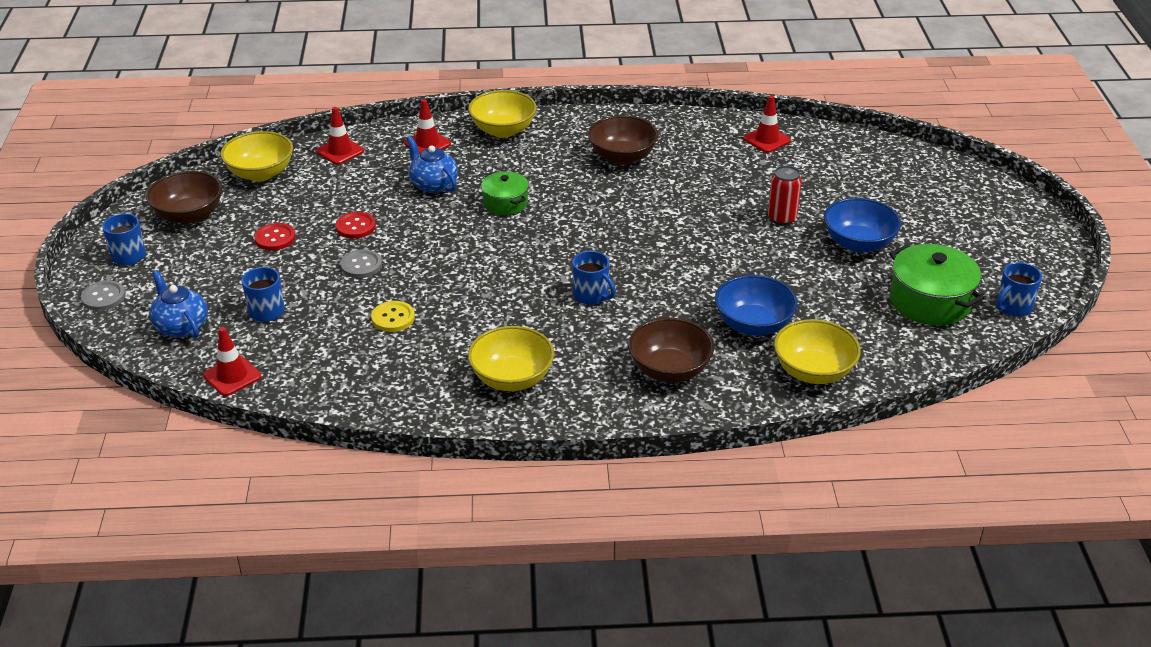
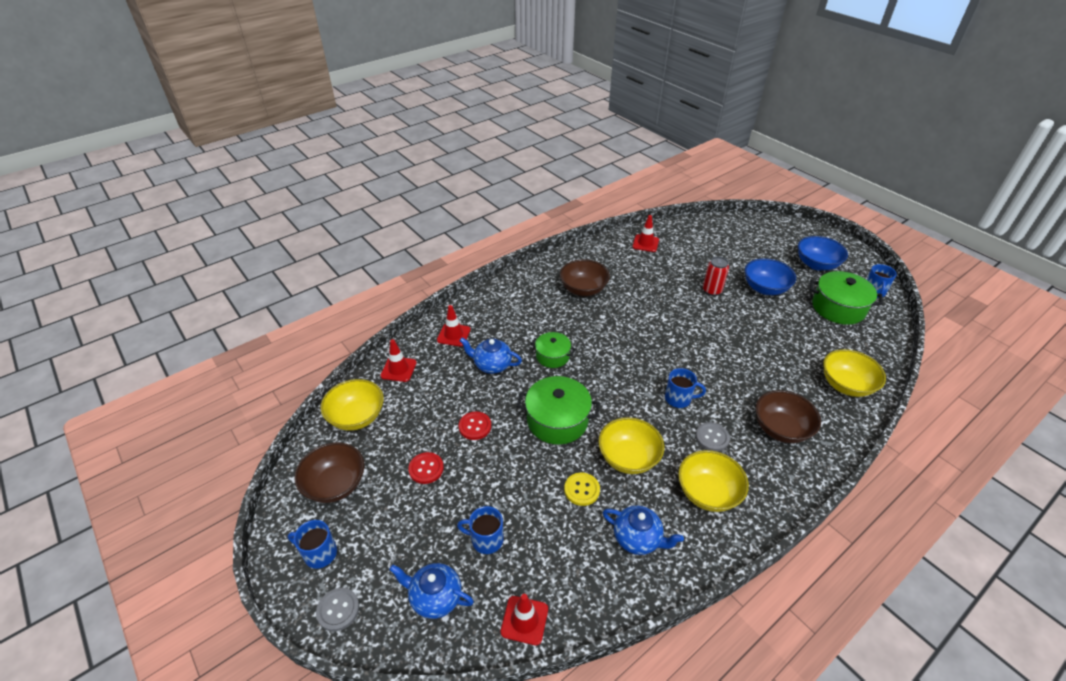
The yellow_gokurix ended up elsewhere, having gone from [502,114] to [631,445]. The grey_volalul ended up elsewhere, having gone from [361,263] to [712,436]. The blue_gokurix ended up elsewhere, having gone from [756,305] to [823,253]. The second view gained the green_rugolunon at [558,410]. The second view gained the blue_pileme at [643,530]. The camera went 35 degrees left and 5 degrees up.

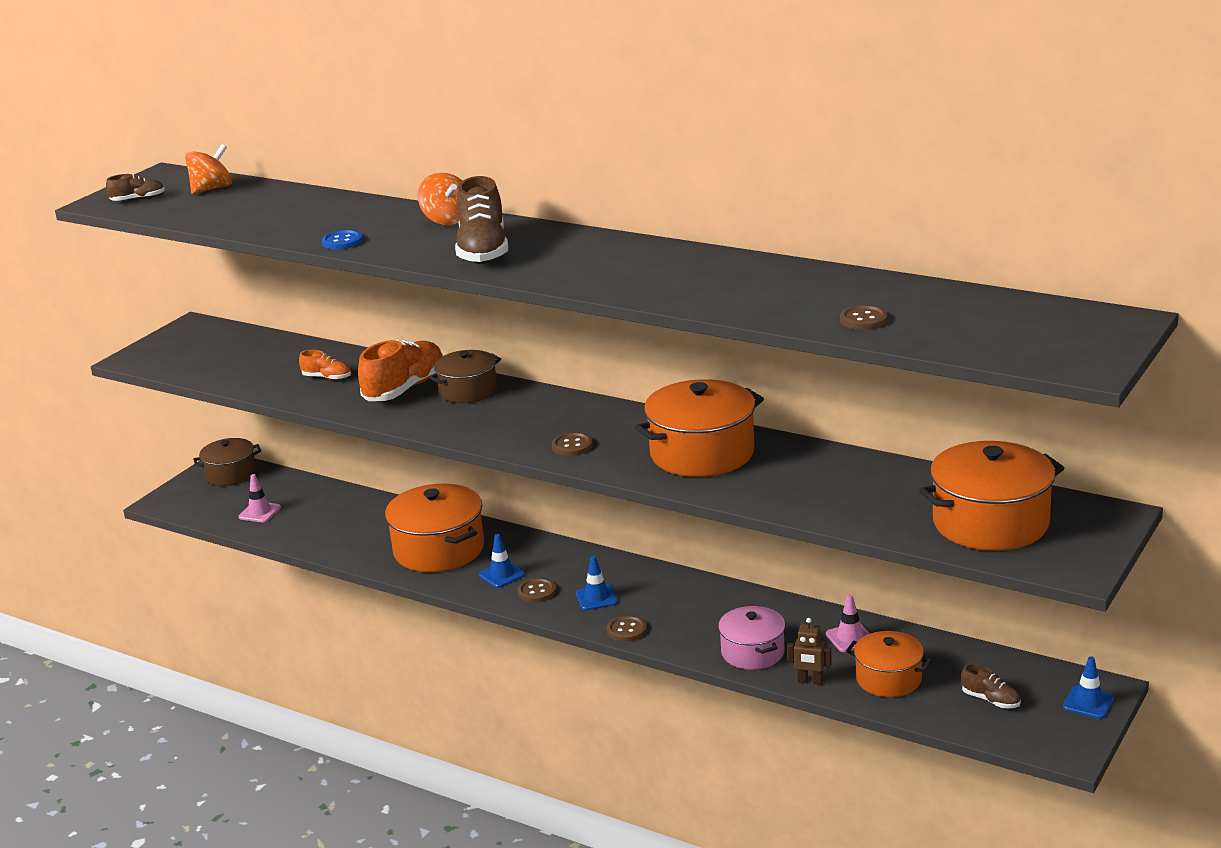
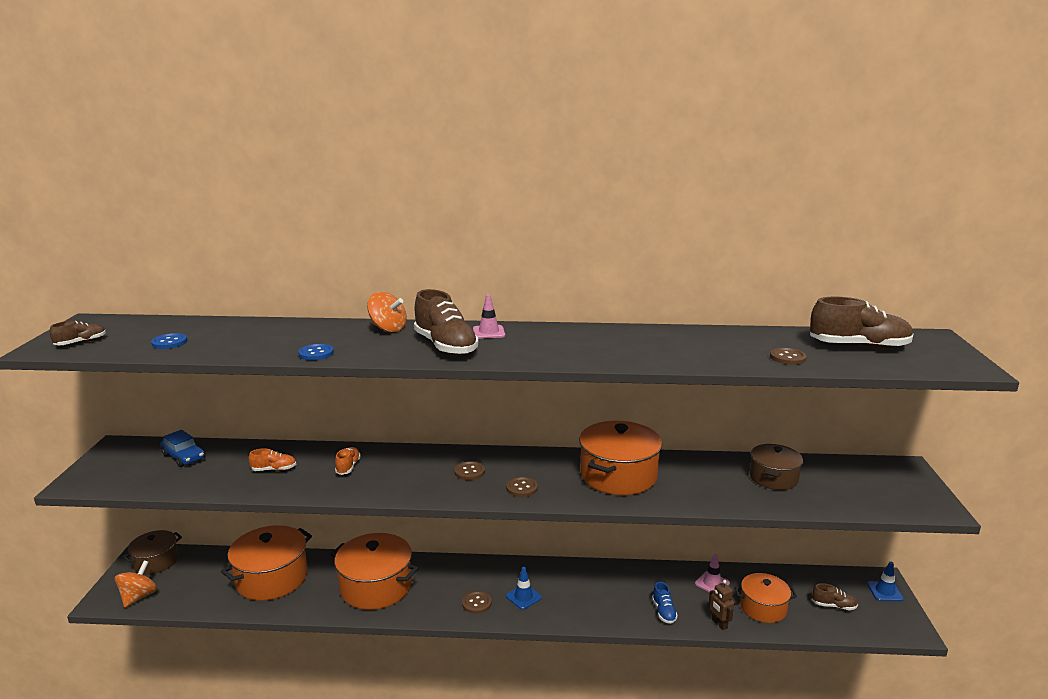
The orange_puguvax ended up elsewhere, having gone from [208,169] to [136,583]. The size of the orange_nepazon at [400,370] changed by a factor of 0.50. The brown_rugolunon ended up elsewhere, having gone from [465,376] to [776,467]. The orange_rugolunon ended up elsewhere, having gone from [991,496] to [266,563]. The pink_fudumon ended up elsewhere, having gone from [259,498] to [489,317]. The second view lost the blue_fudumon at [502,561]. Where the pink_rugolunon stood at [751,638], the blue_nepazon came to stand at [665,603]. The brown_volalul ended up elsewhere, having gone from [627,628] to [469,470]. The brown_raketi at [809,651] ended up facing another way, 75 degrees clockwise from before. The second view gained the brown_nepazon at [861,323]. The second view gained the blue_volalul at [169,341]. The second view gained the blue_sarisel at [182,448]. The camera went 30 degrees left and 5 degrees down.

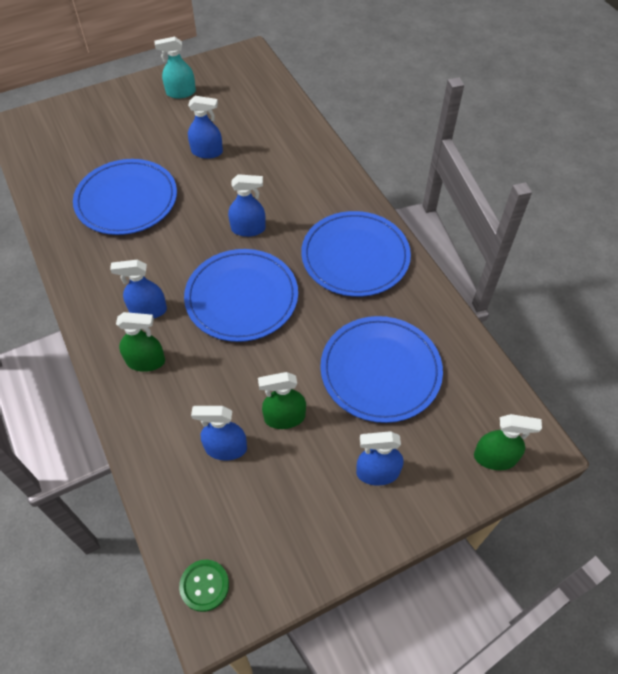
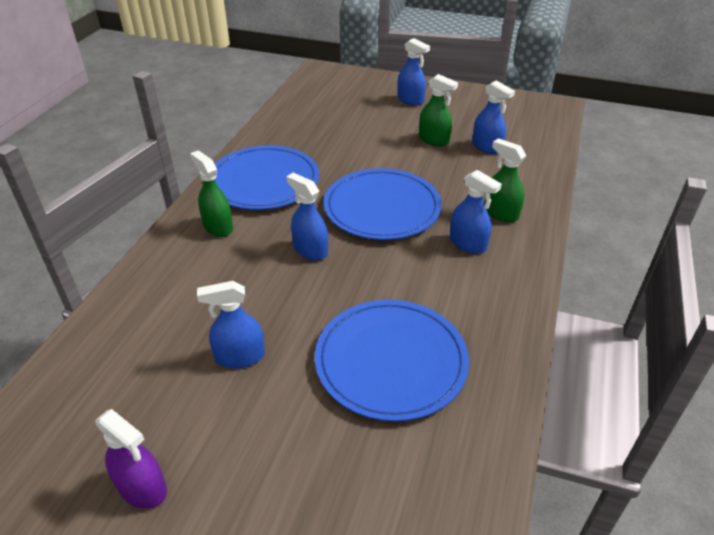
What was the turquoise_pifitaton at [175,68] turned into the purple_pifitaton at [131,459]. The blue_pifitaton at [205,127] ended up facing another way, 60 degrees counterclockwise from before. The second view lost the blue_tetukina at [381,369]. The green_pifitaton ended up elsewhere, having gone from [508,442] to [211,193]. The second view lost the green_volalul at [204,586]. The camera went 135 degrees left and 15 degrees down.

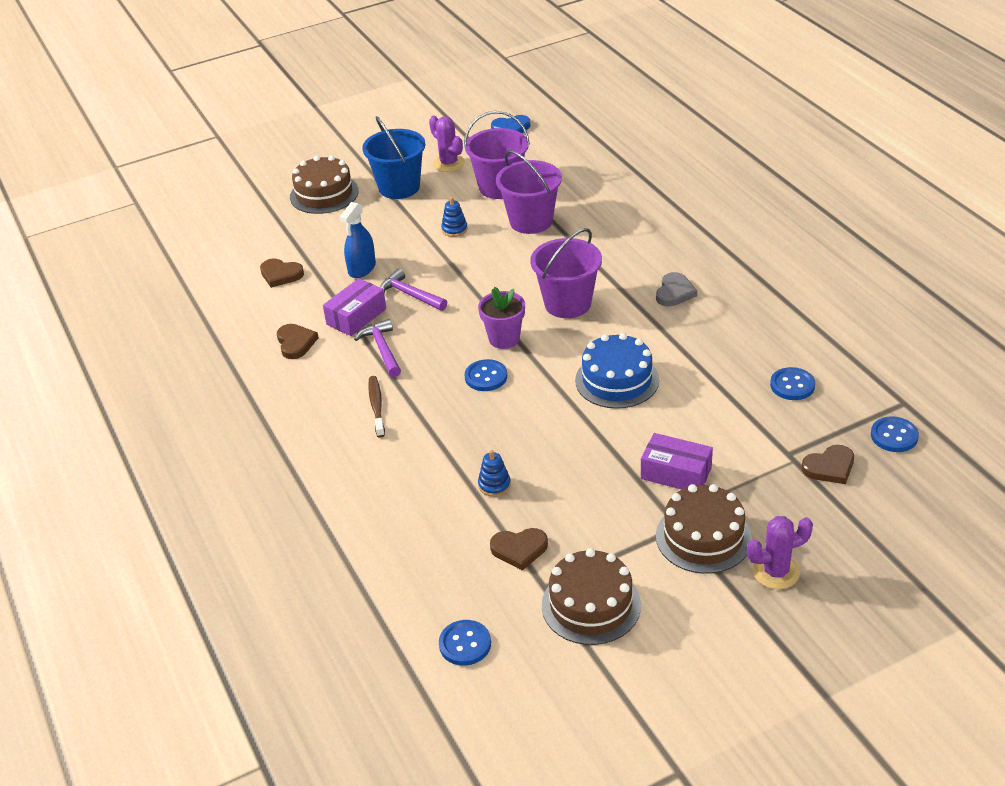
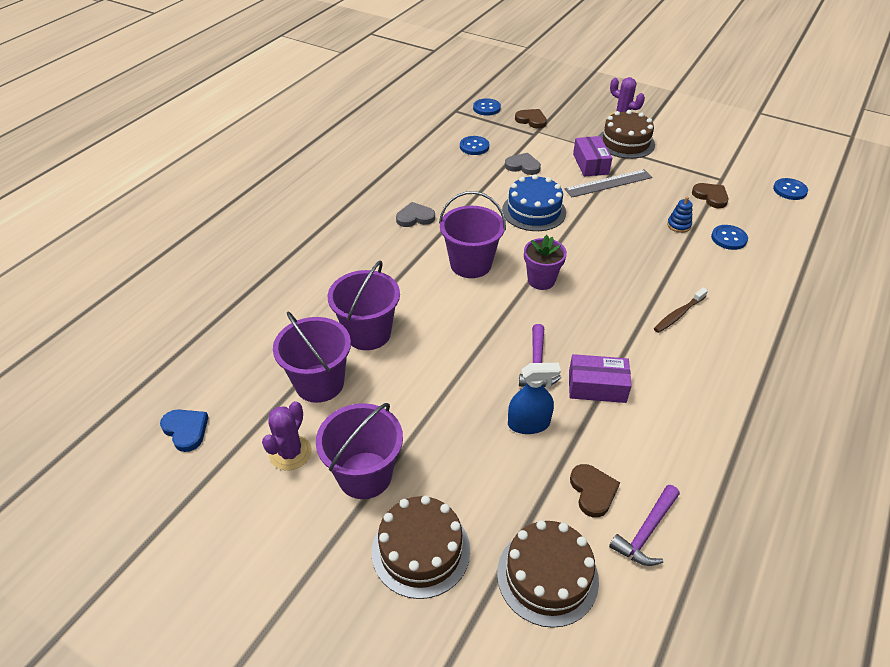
What was the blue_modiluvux at [393,157] turned into the purple_modiluvux at [359,451]. The second view lost the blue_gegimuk at [454,217]. The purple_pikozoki ended up elsewhere, having gone from [377,348] to [644,525]. The second view lost the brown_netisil at [298,341]. The blue_volalul ended up elsewhere, having gone from [486,375] to [729,237]. The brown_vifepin ended up elsewhere, having gone from [591,596] to [548,574]. The second view gained the grey_netisil at [523,164]. The second view gained the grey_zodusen at [609,183]. The camera went 125 degrees left and 5 degrees up.

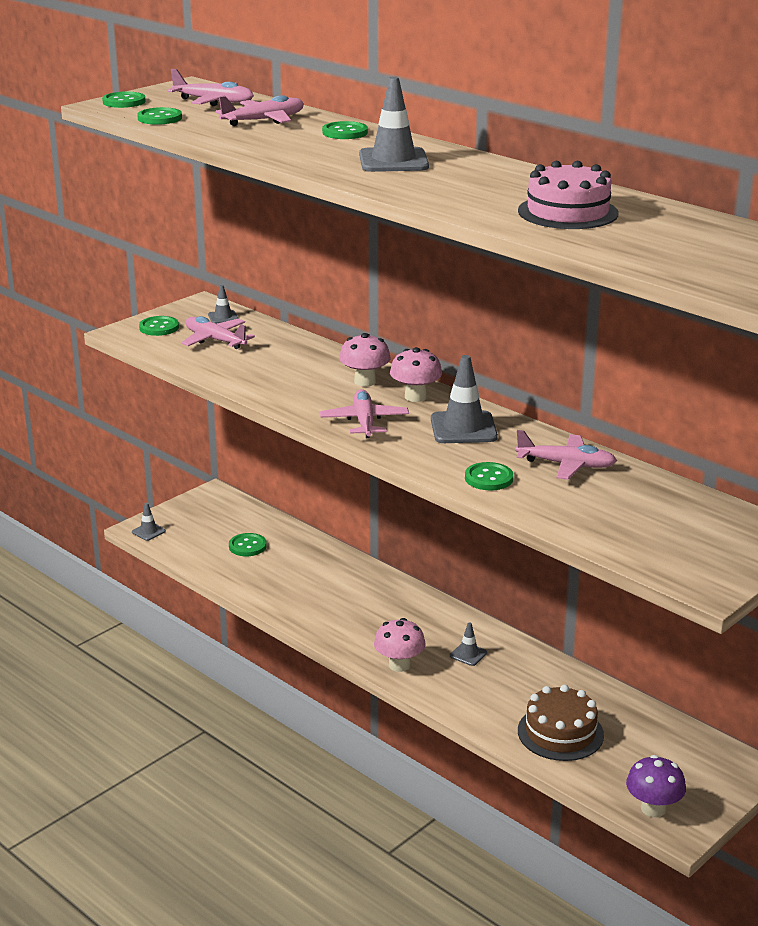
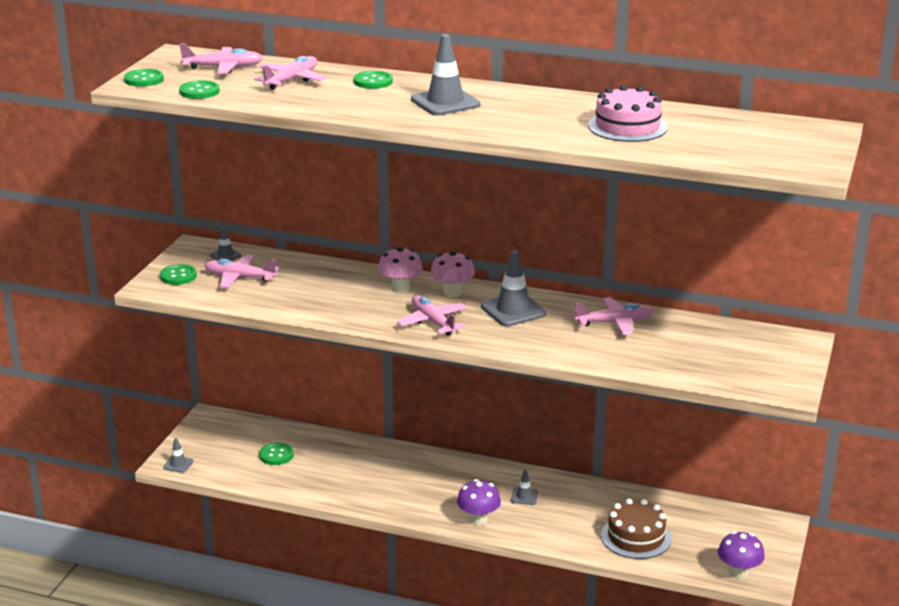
The second view lost the green_volalul at [489,476]. What was the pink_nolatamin at [400,645] turned into the purple_nolatamin at [479,502]. The camera went 25 degrees left and 0 degrees up.

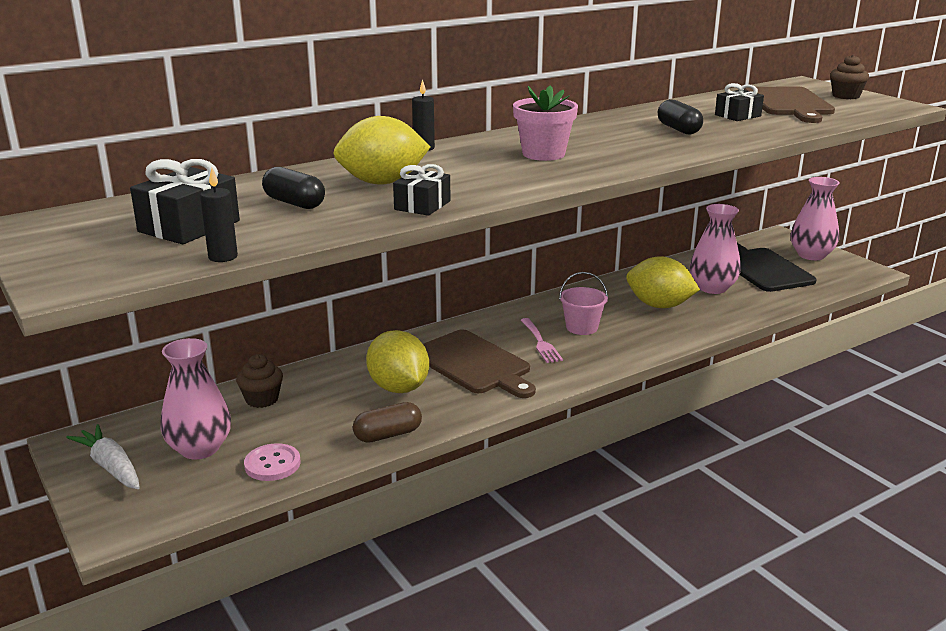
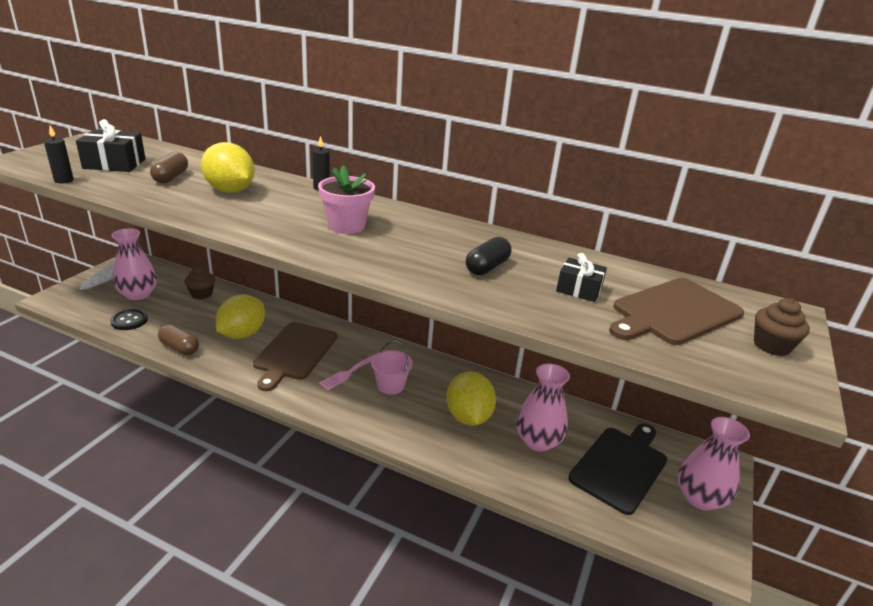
The second view lost the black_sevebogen at [421,190]. What was the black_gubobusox at [293,188] turned into the brown_gubobusox at [169,167]. What was the pink_volalul at [272,462] turned into the black_volalul at [129,319]. The camera went 55 degrees right and 5 degrees up.

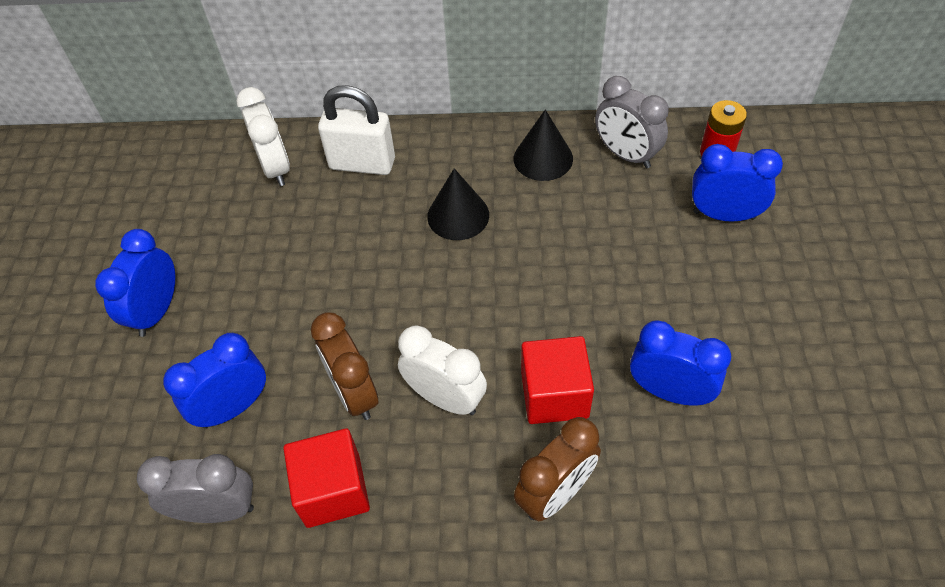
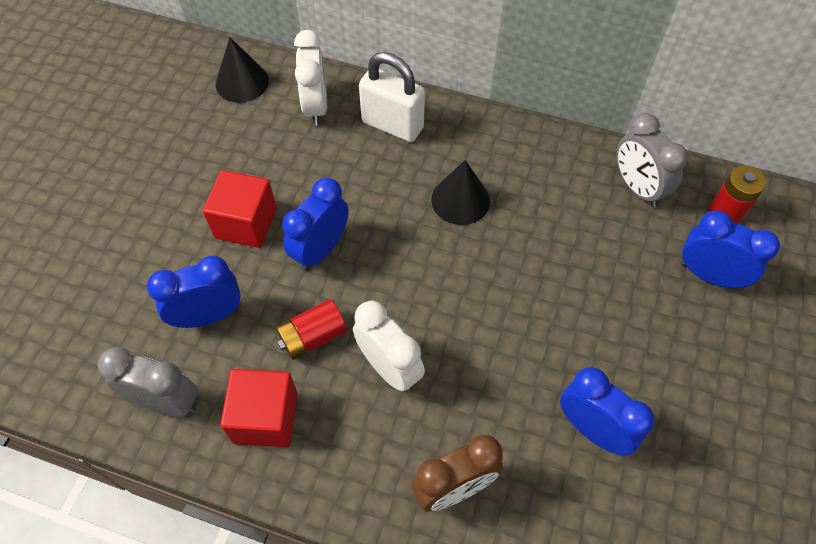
The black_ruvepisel ended up elsewhere, having gone from [543,145] to [242,70]. The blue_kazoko ended up elsewhere, having gone from [135,283] to [315,224]. Where the brown_kazoko stood at [344,366], the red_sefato came to stand at [311,329]. The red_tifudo ended up elsewhere, having gone from [557,380] to [240,209]. The camera went 15 degrees right and 5 degrees up.

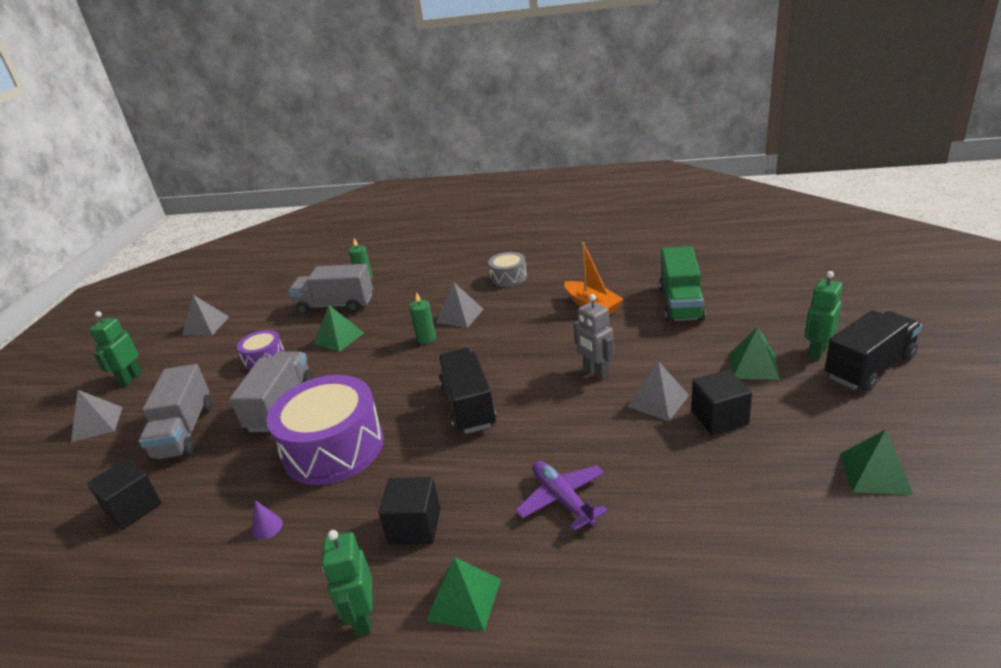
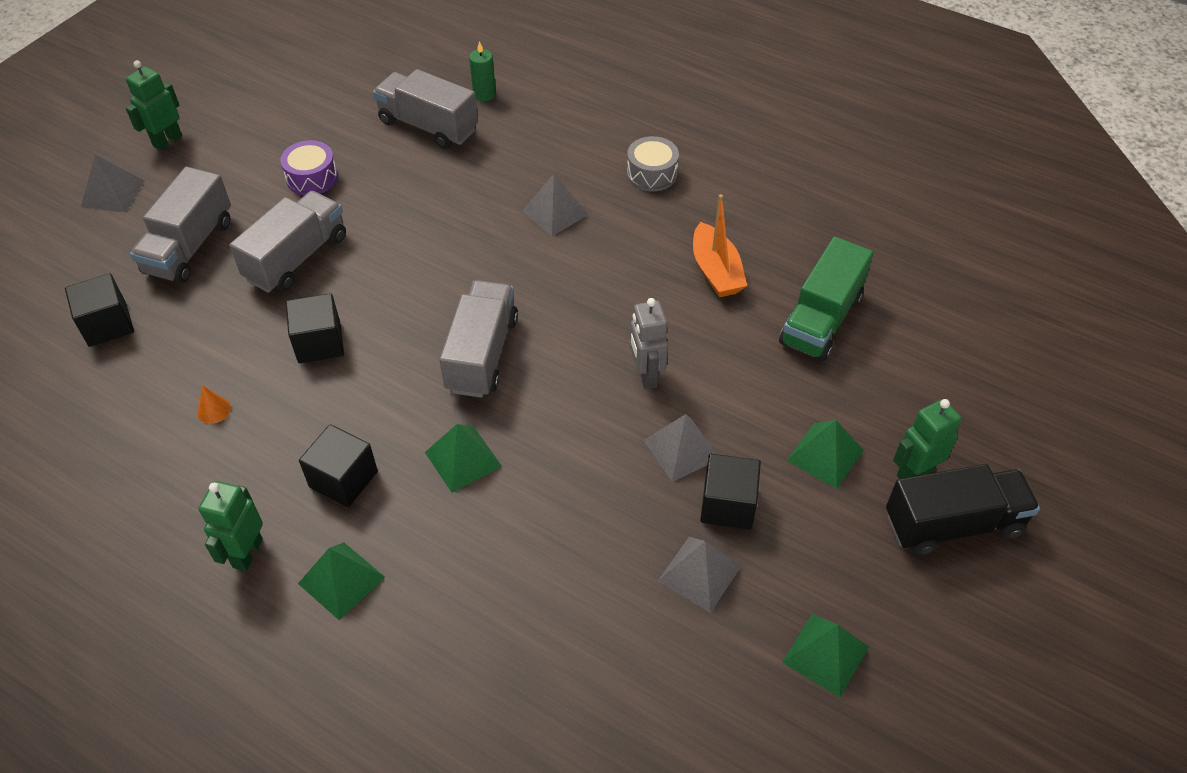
The second view lost the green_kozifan at [423,318]. The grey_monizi ended up elsewhere, having gone from [205,315] to [699,575]. The green_monizi ended up elsewhere, having gone from [338,328] to [463,458]. What was the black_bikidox at [467,391] turned into the grey_bikidox at [478,339]. Where the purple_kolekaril stood at [325,430], the black_tifudo came to stand at [315,328]. The second view lost the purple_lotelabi at [562,496]. What was the purple_ruvepisel at [267,520] turned into the orange_ruvepisel at [214,404]. The camera went 20 degrees right and 20 degrees up.

